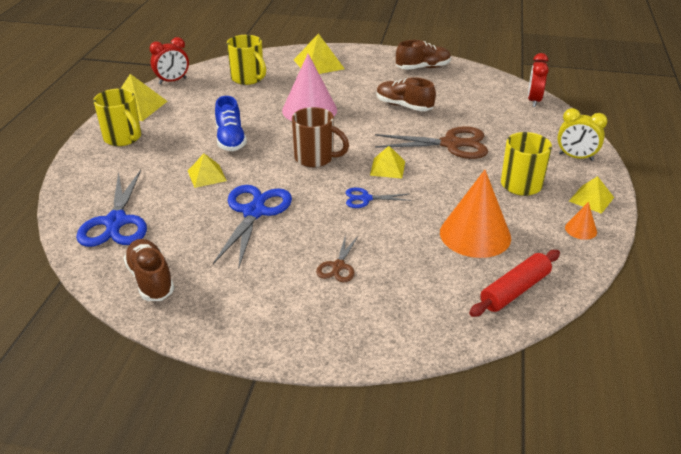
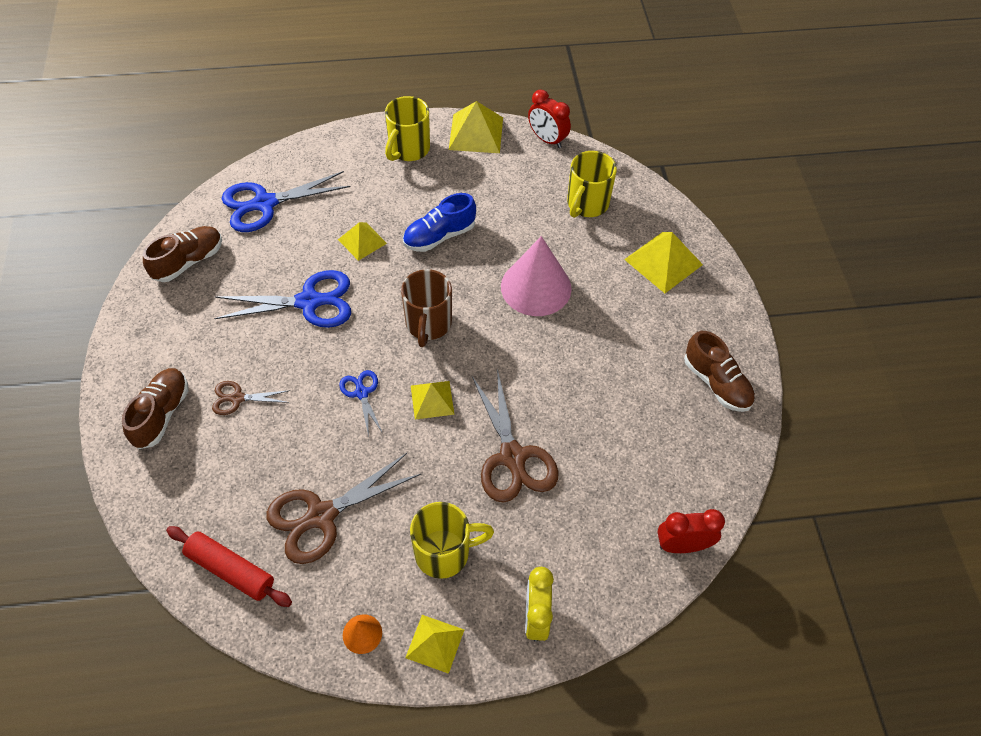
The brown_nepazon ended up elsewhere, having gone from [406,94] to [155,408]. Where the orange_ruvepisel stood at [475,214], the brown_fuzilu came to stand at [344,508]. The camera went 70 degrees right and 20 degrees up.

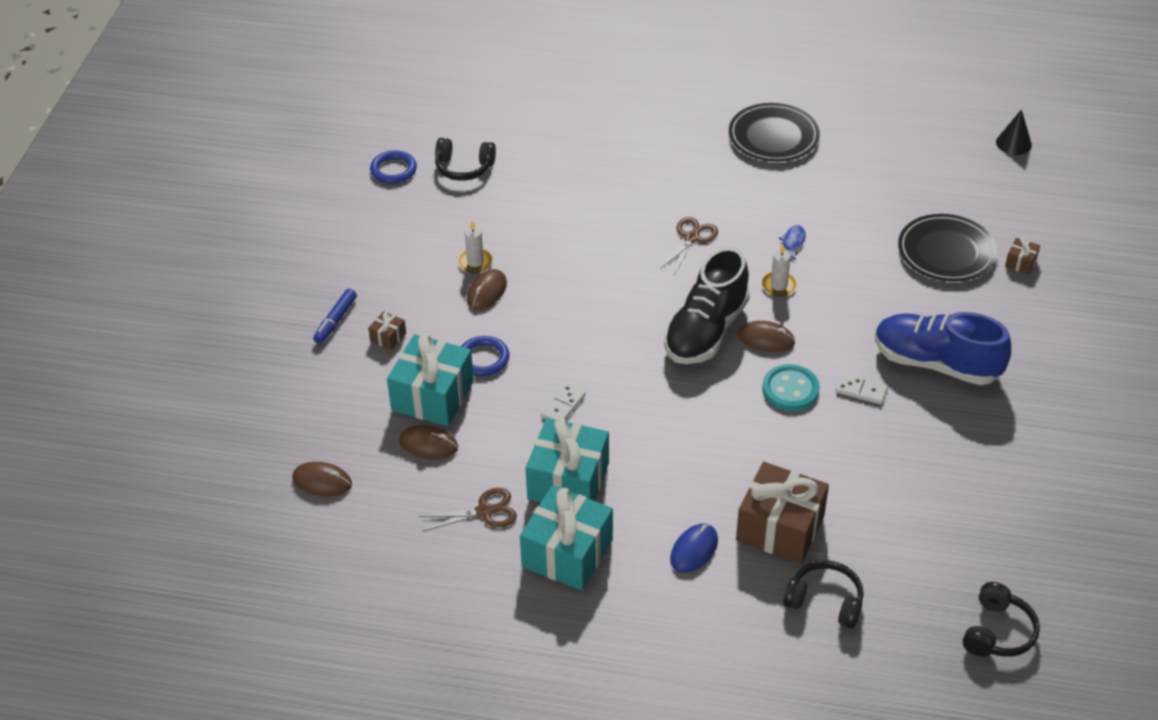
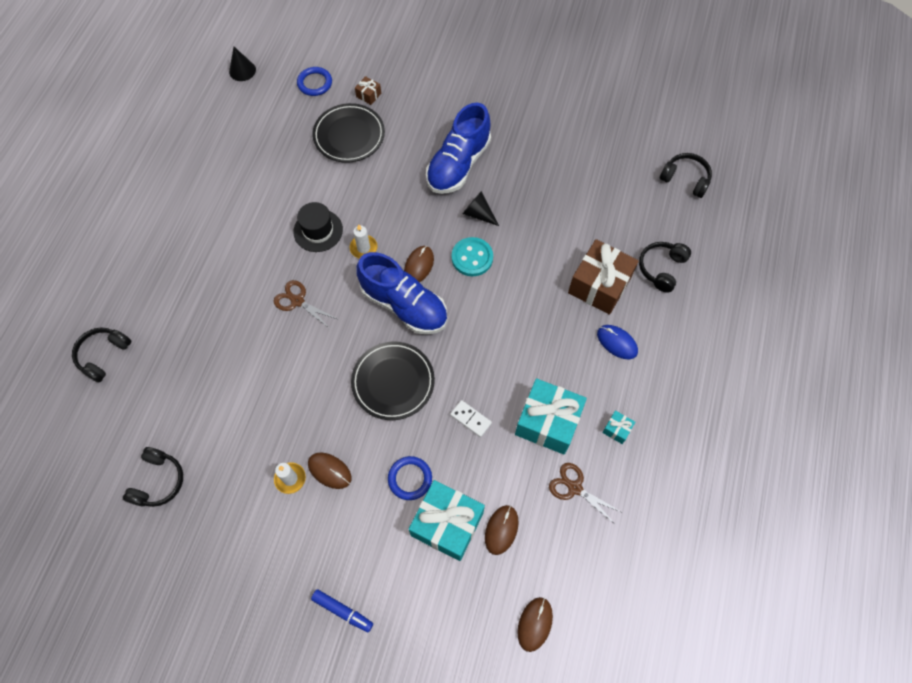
The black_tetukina ended up elsewhere, having gone from [774,132] to [393,380]. The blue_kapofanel ended up elsewhere, having gone from [393,167] to [314,81]. Where the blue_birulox stood at [792,242], the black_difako came to stand at [318,227]. What was the black_nepazon at [707,305] turned into the blue_nepazon at [401,293]. The second view lost the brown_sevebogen at [387,330]. Where the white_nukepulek stood at [861,389], the black_ruvepisel came to stand at [481,208]. The size of the turquoise_sevebogen at [566,537] changed by a factor of 0.43. The brown_fuzilu at [468,510] ended up facing another way, 45 degrees counterclockwise from before. The second view gained the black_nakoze at [101,355]. The camera went 85 degrees left and 20 degrees up.

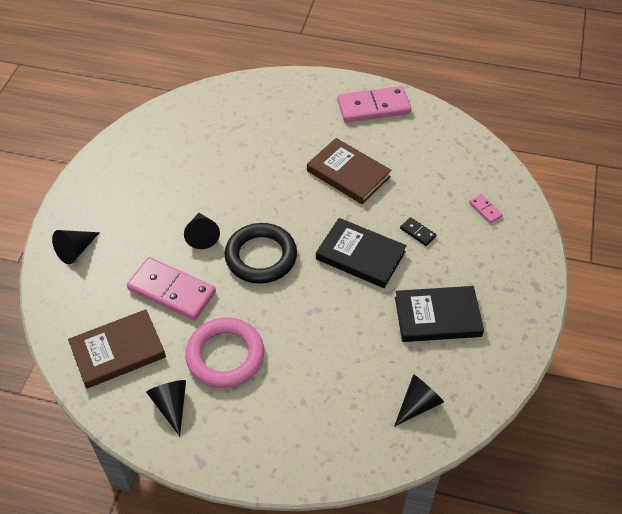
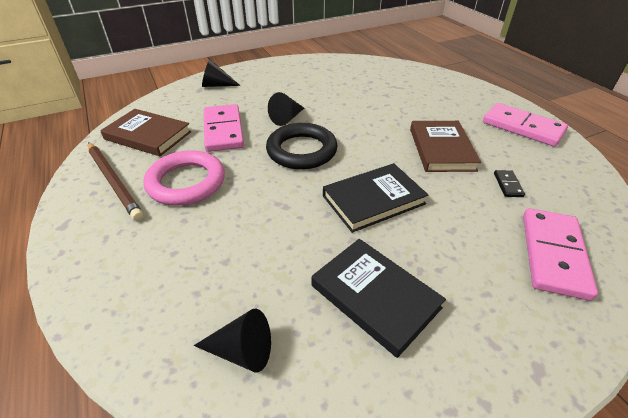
The size of the pink_nukepulek at [486,208] changed by a factor of 2.28. The black_nukepulek ended up elsewhere, having gone from [418,231] to [509,183]. The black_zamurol at [361,253] ended up facing another way, 75 degrees clockwise from before. Where the black_ruvepisel stood at [166,408], the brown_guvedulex came to stand at [116,181]. The camera went 50 degrees right and 10 degrees down.

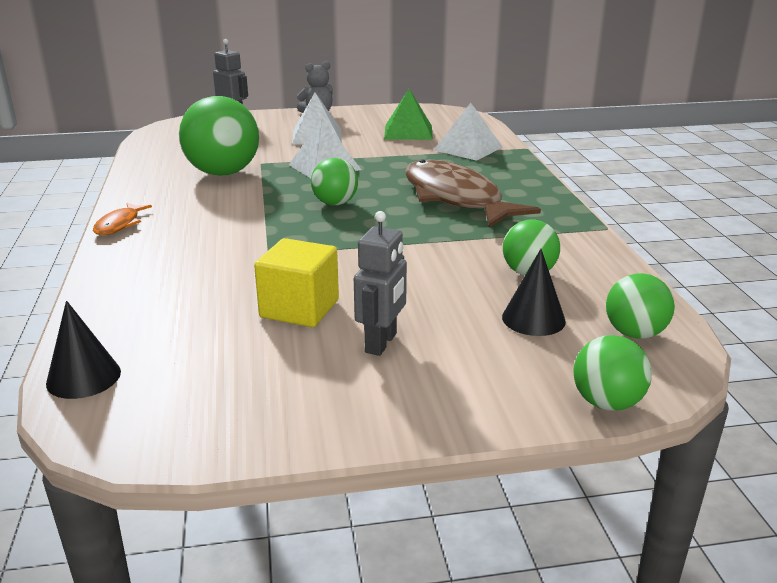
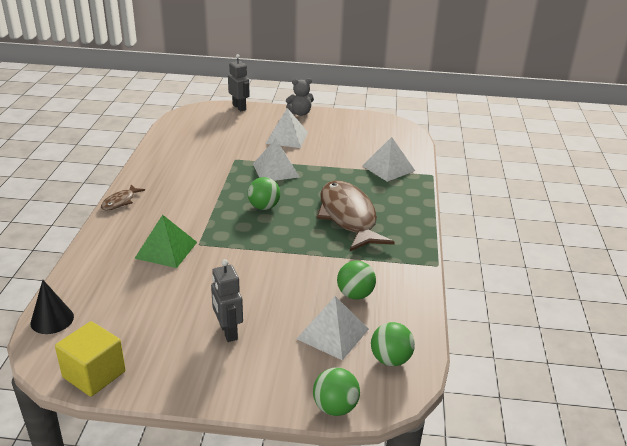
The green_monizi ended up elsewhere, having gone from [408,114] to [165,241]. The second view lost the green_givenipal at [219,136]. What was the orange_birulox at [122,219] turned into the brown_birulox at [123,197]. The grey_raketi at [380,283] ended up facing another way, 120 degrees clockwise from before. The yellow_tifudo ended up elsewhere, having gone from [296,282] to [90,359]. Where the black_ruvepisel stood at [534,292], the white_monizi came to stand at [333,328]. The camera went 15 degrees right and 5 degrees up.

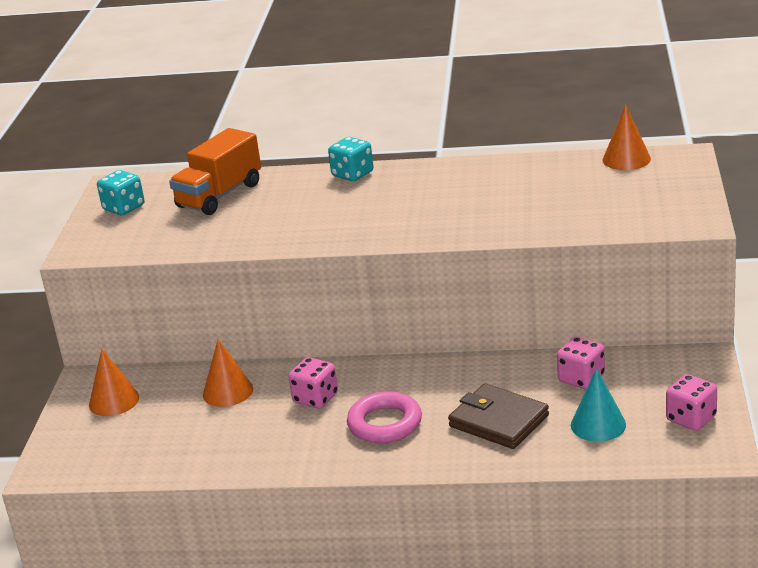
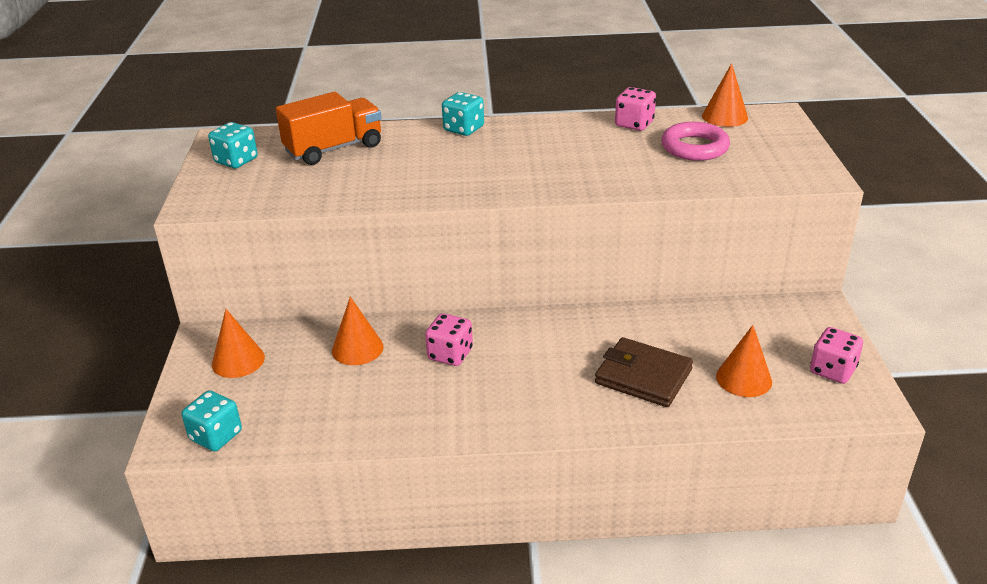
The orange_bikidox at [215,171] ended up facing another way, 150 degrees counterclockwise from before. The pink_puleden ended up elsewhere, having gone from [581,363] to [635,109]. What was the turquoise_ruvepisel at [598,405] turned into the orange_ruvepisel at [744,361]. The pink_kapofanel ended up elsewhere, having gone from [384,417] to [696,141]. The second view gained the turquoise_puleden at [211,420]. The camera went 10 degrees left and 5 degrees up.

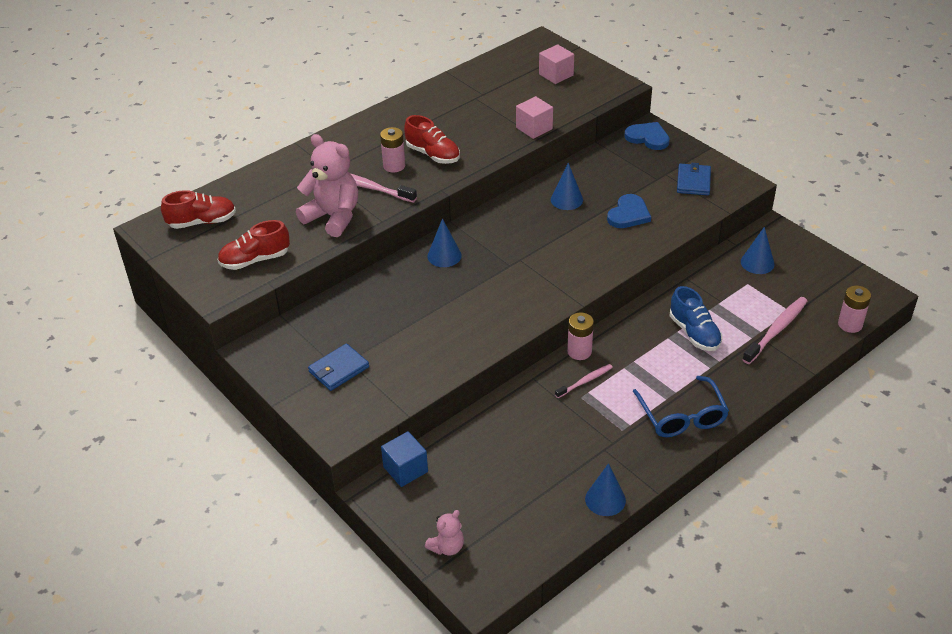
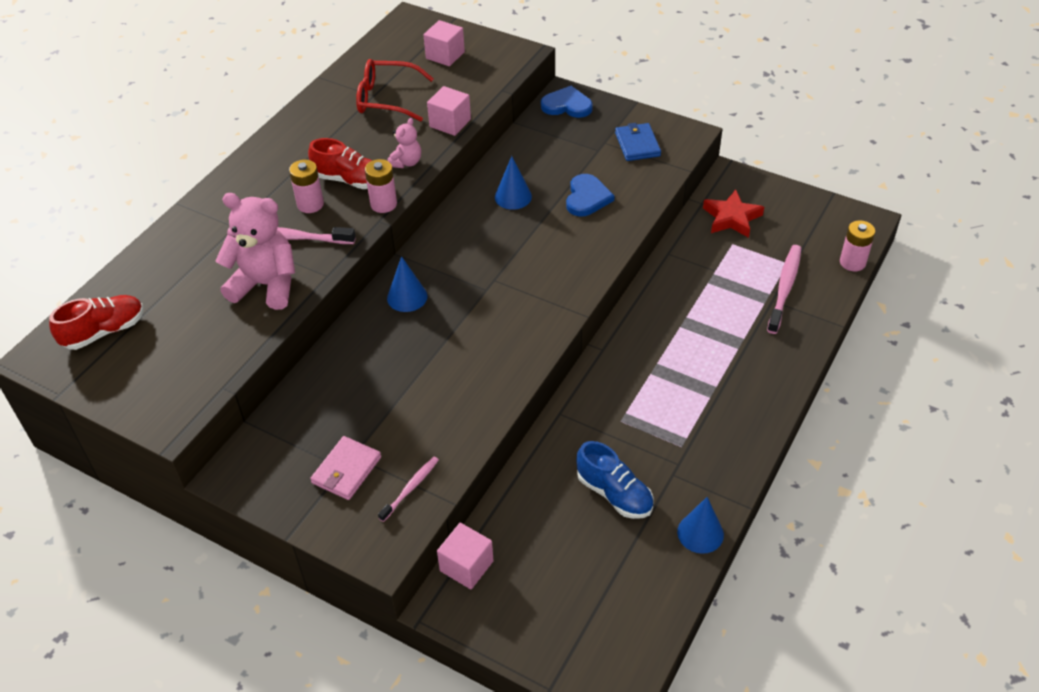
The second view lost the red_nepazon at [254,245]. Where the blue_ruvepisel stood at [757,250], the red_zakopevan came to stand at [733,213]. The blue_nepazon ended up elsewhere, having gone from [696,318] to [615,480]. The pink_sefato ended up elsewhere, having gone from [580,336] to [381,186]. What was the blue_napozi at [338,367] turned into the pink_napozi at [345,468]. The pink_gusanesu ended up elsewhere, having gone from [584,381] to [408,489]. The second view lost the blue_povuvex at [681,406]. What was the blue_tifudo at [404,459] turned into the pink_tifudo at [465,556]. The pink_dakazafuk ended up elsewhere, having gone from [444,533] to [404,143]. The second view gained the red_povuvex at [395,90]. The camera went 20 degrees left and 5 degrees up.

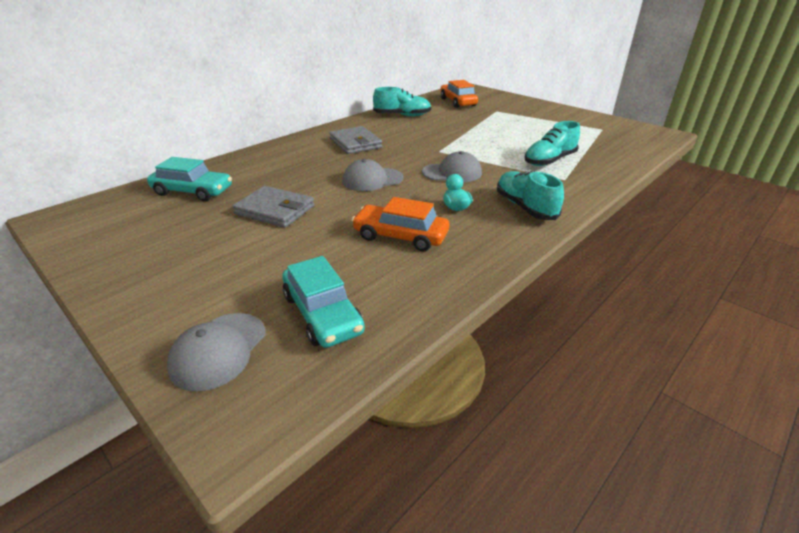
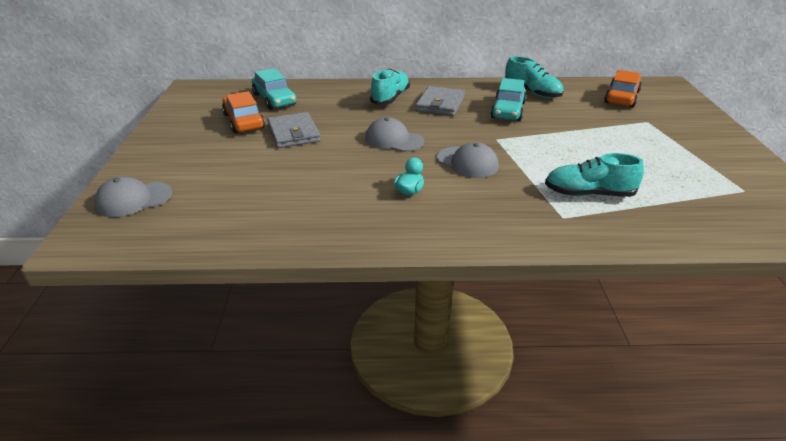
The turquoise_nepazon ended up elsewhere, having gone from [530,195] to [390,87]. The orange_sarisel ended up elsewhere, having gone from [400,224] to [243,112]. The turquoise_sarisel ended up elsewhere, having gone from [323,302] to [508,99]. The camera went 45 degrees right and 0 degrees up.

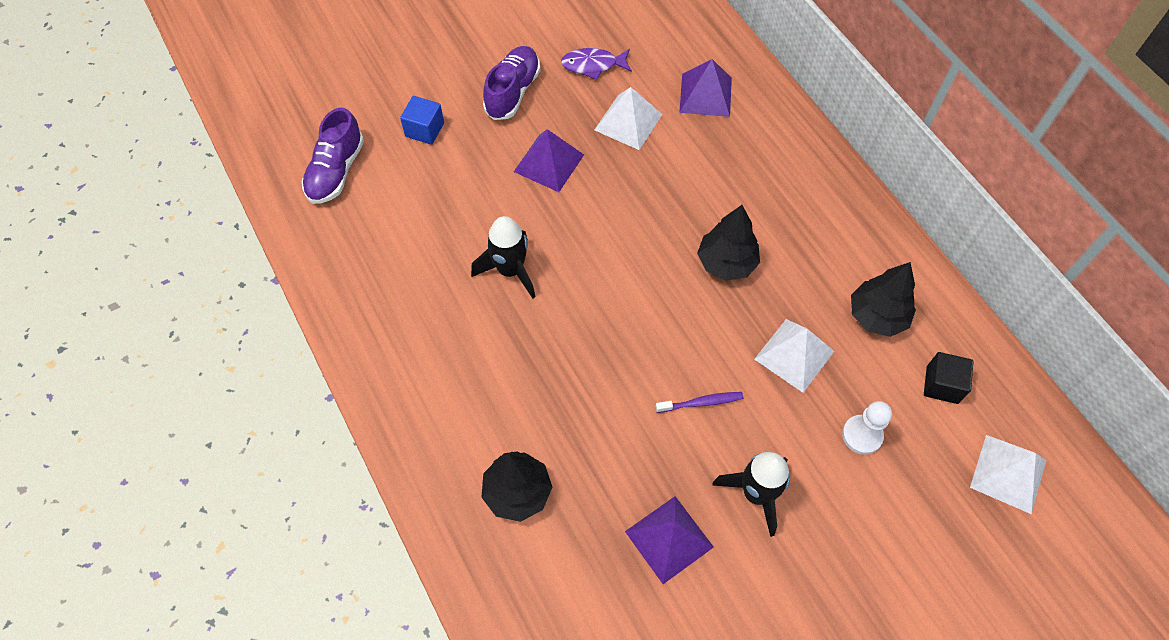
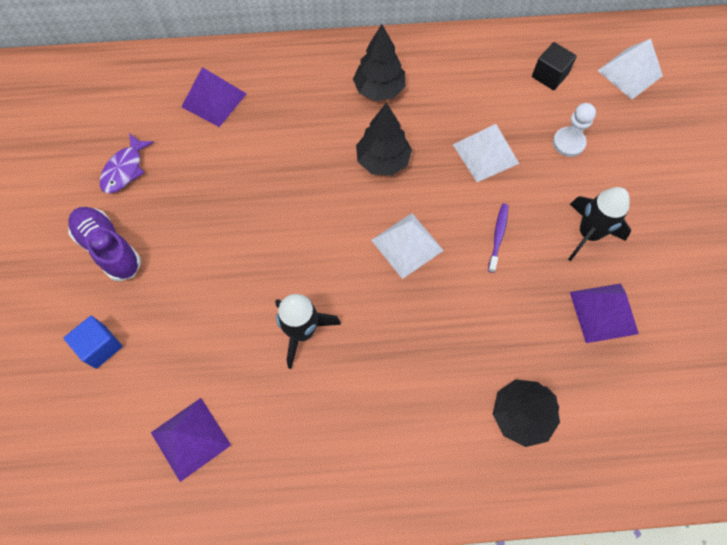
The white_monizi ended up elsewhere, having gone from [628,118] to [407,246]. The second view lost the purple_nepazon at [333,156]. The purple_monizi ended up elsewhere, having gone from [549,160] to [191,440]. The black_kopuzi ended up elsewhere, having gone from [883,299] to [379,62]. The camera went 65 degrees left and 5 degrees up.

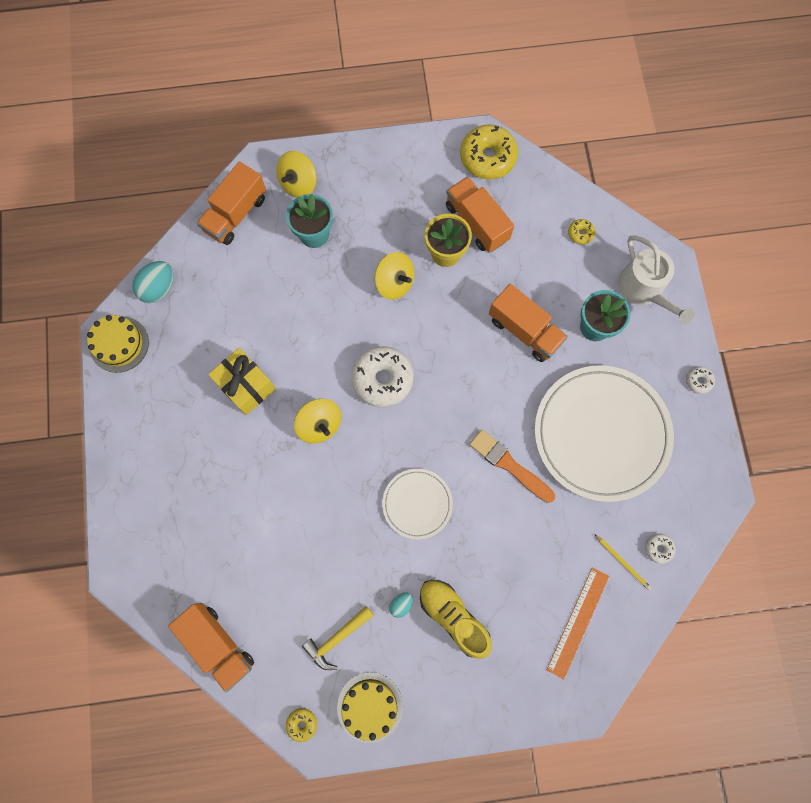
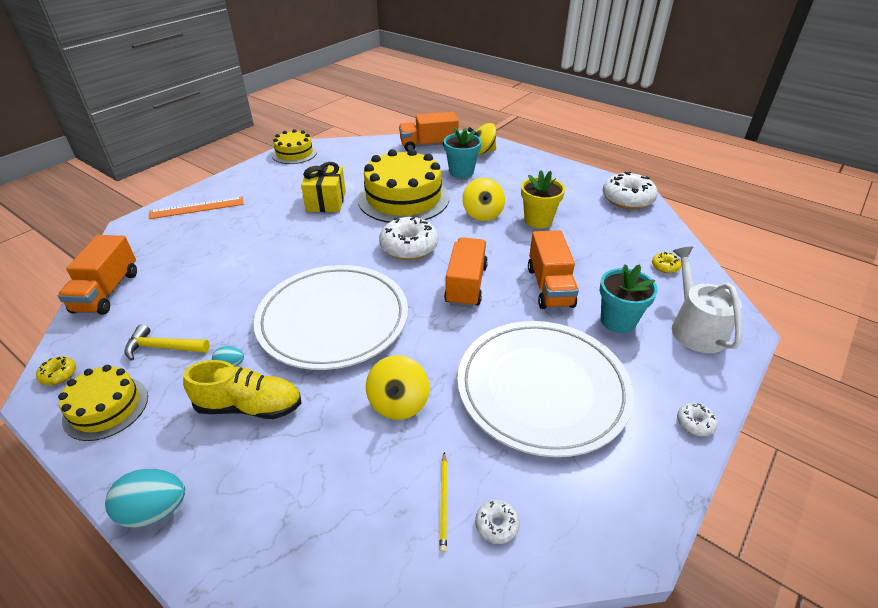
What was the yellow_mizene at [489,151] turned into the white_mizene at [630,190]. The orange_bikidox ended up elsewhere, having gone from [480,214] to [466,272]. The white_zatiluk at [656,280] ended up facing another way, 150 degrees clockwise from before. The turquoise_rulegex ended up elsewhere, having gone from [152,282] to [145,498]. The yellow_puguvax ended up elsewhere, having gone from [317,421] to [397,387]. The second view lost the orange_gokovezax at [512,466]. The size of the white_tetukina at [417,504] changed by a factor of 2.00. The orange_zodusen ended up elsewhere, having gone from [578,623] to [196,208]. The yellow_nepazon at [456,619] ended up facing another way, 90 degrees clockwise from before. The second view gained the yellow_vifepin at [403,186]. The camera went 45 degrees right and 35 degrees down.

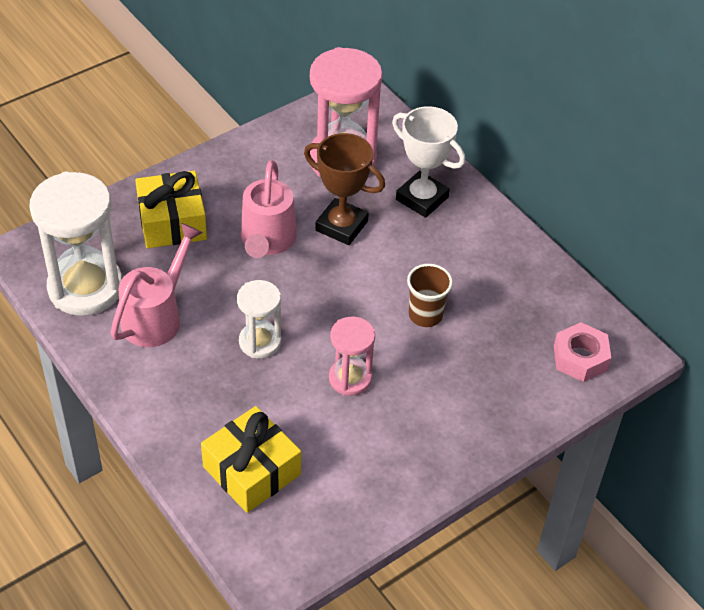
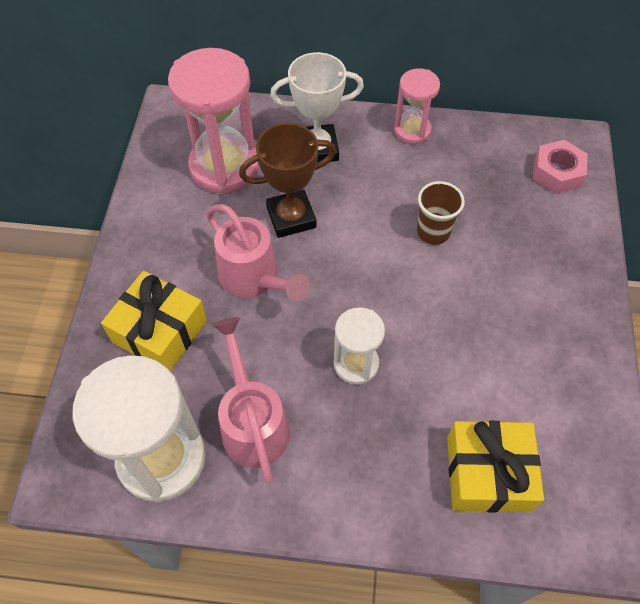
The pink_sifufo ended up elsewhere, having gone from [352,356] to [417,106]. The camera went 45 degrees left and 10 degrees up.

